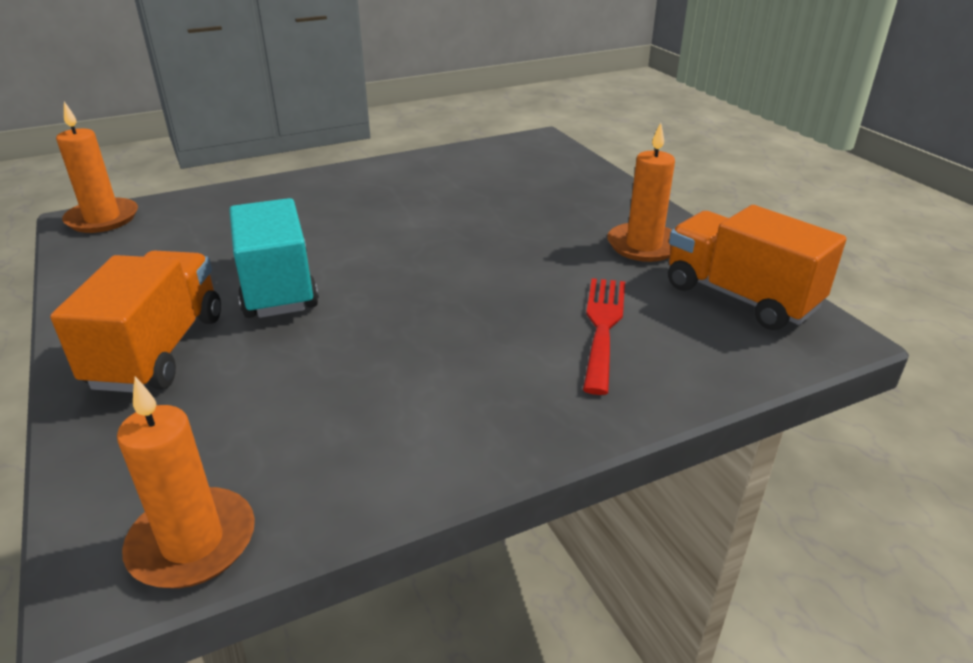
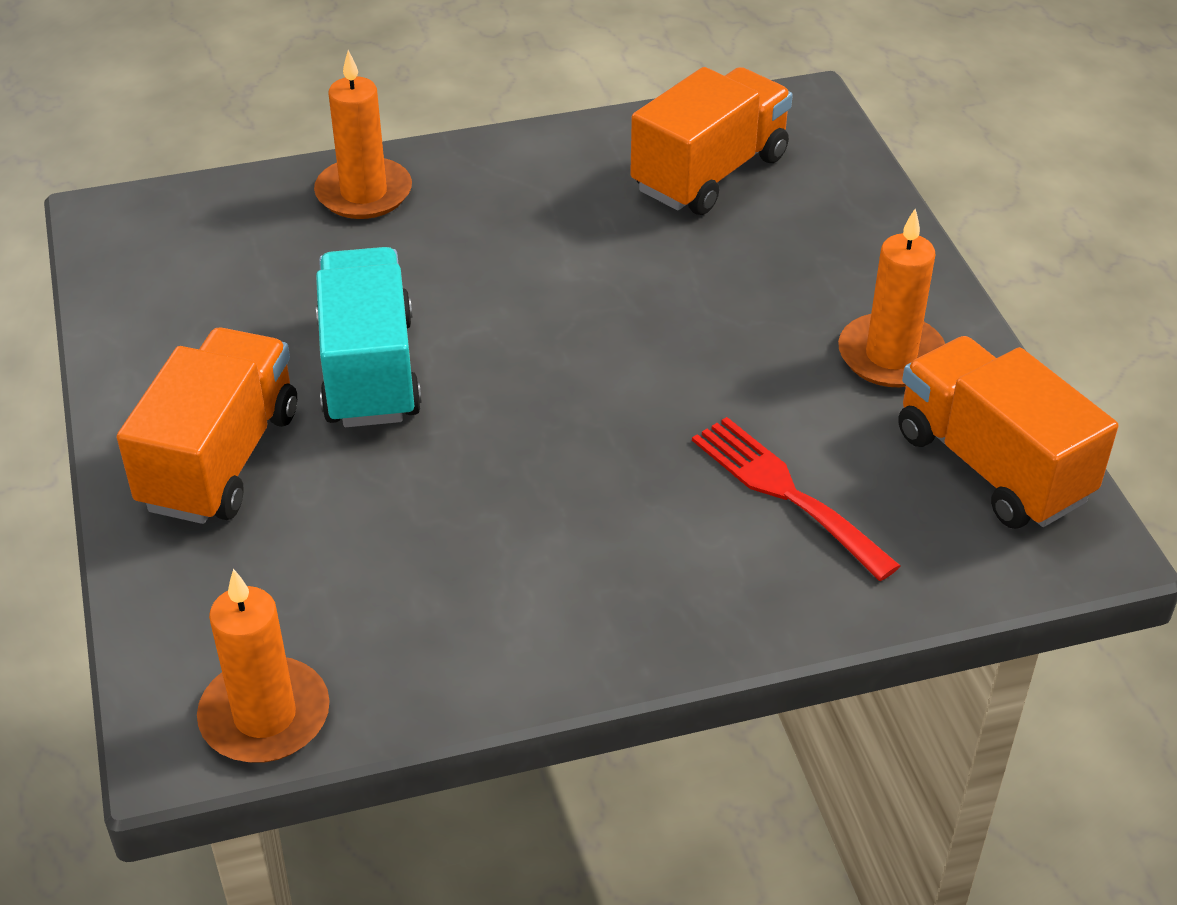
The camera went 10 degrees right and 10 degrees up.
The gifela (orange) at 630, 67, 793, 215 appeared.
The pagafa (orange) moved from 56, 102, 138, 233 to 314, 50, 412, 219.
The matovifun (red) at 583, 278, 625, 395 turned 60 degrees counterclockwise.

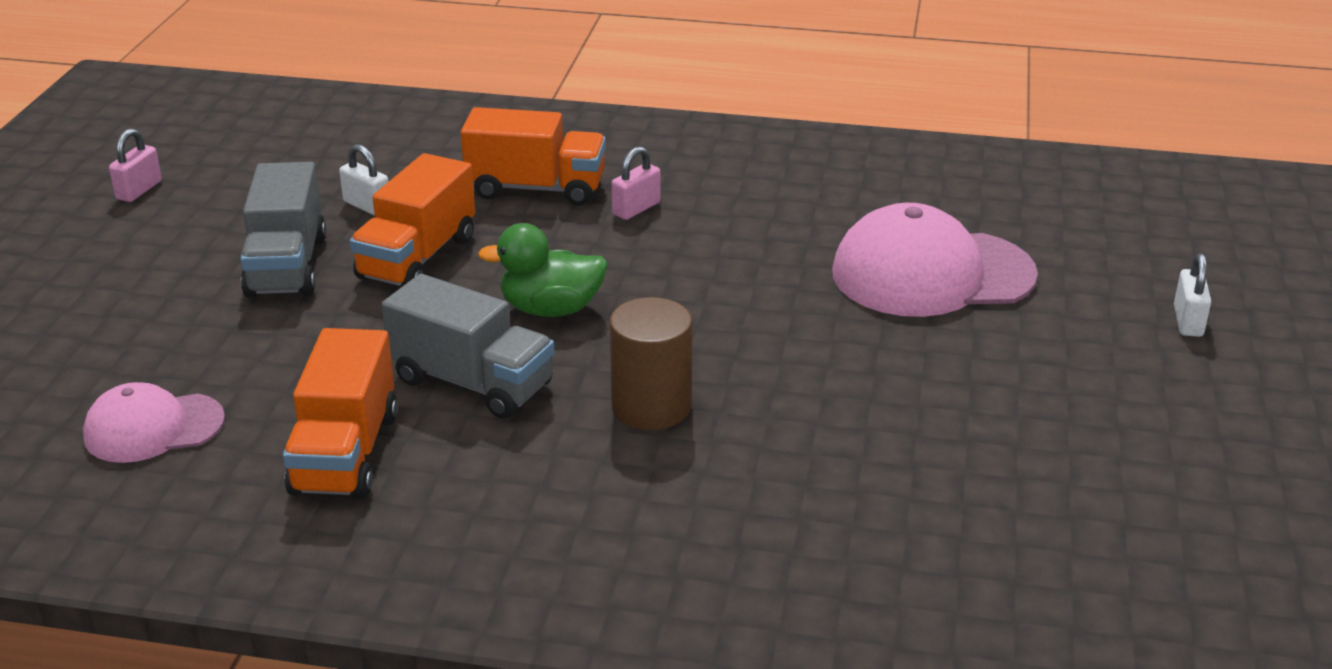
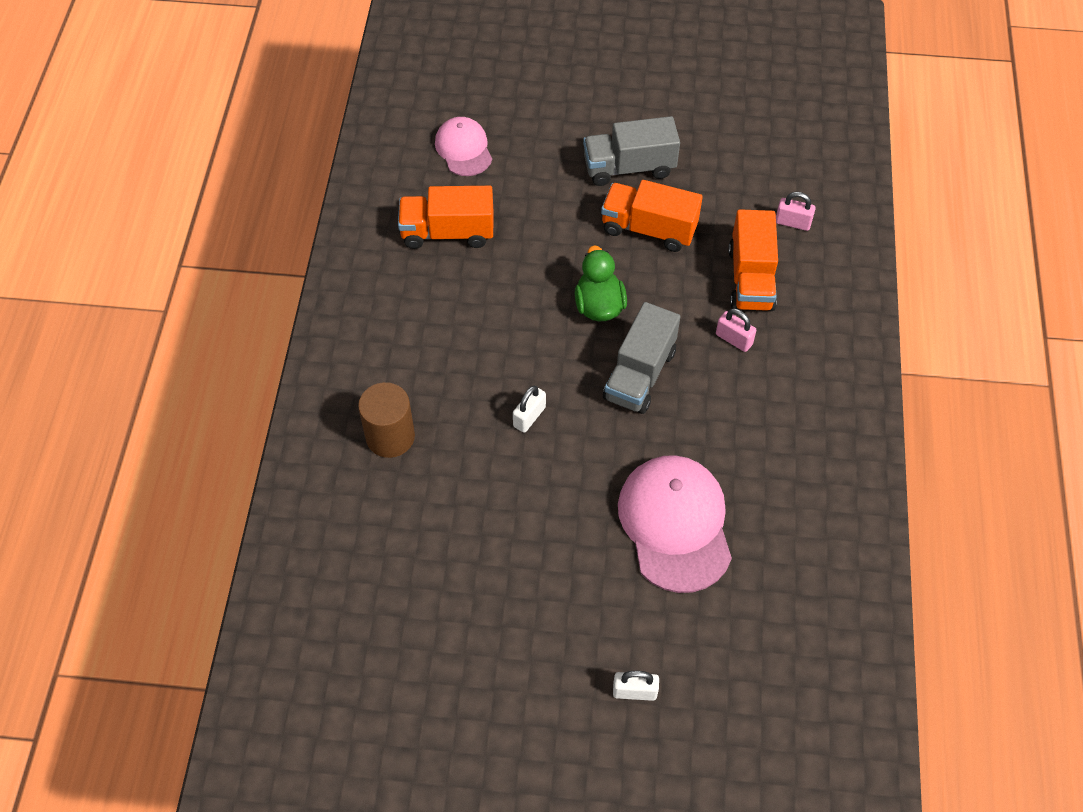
The camera went 85 degrees right and 25 degrees up.
The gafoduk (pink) moved from 109, 128, 162, 202 to 776, 192, 816, 231.
The gafoduk (white) moved from 339, 144, 389, 216 to 513, 386, 546, 433.
The gifela (grey) moved from 381, 274, 555, 419 to 603, 302, 680, 414.
The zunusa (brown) moved from 609, 297, 692, 430 to 358, 382, 415, 458.

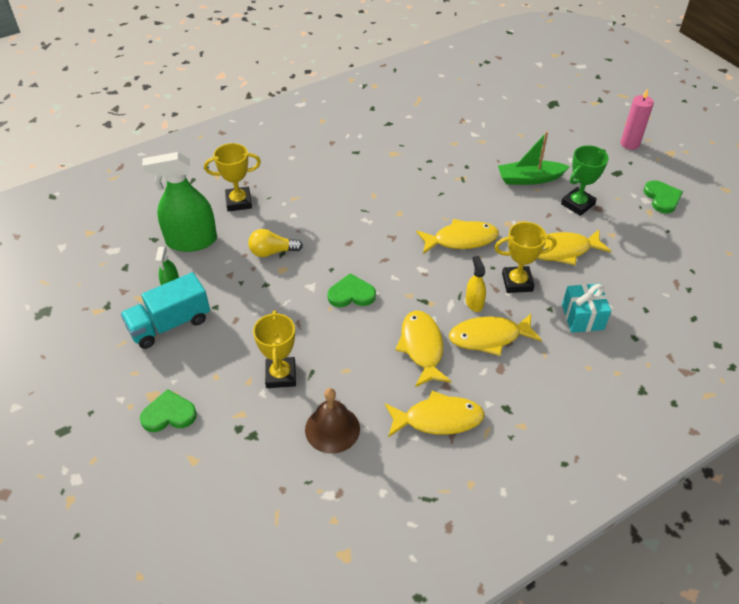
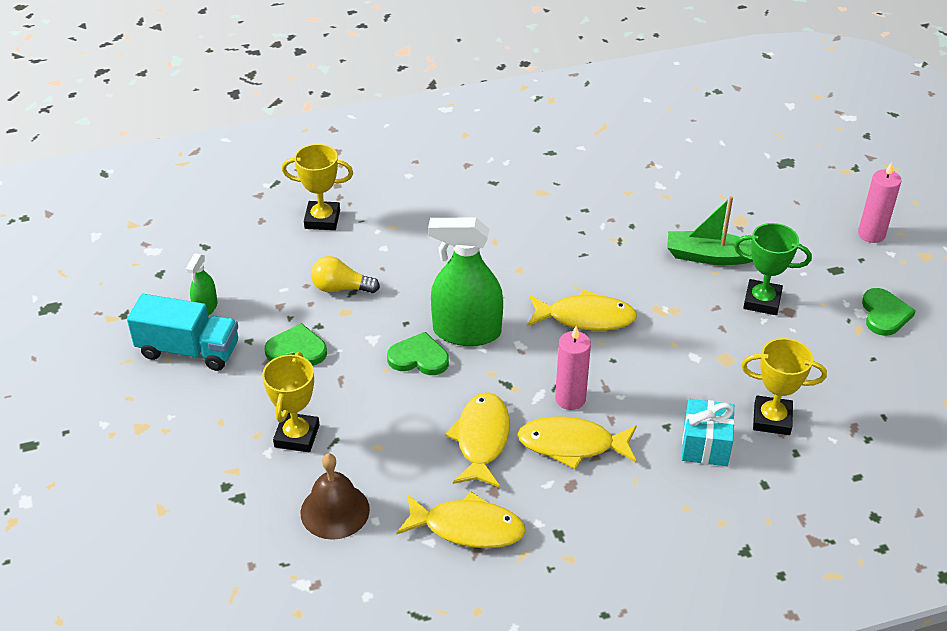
The camera went 15 degrees right and 5 degrees down.
The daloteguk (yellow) at 537, 229, 611, 265 disappeared.
The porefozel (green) moved from 140, 389, 197, 432 to 265, 323, 327, 366.
The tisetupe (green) moved from 142, 152, 217, 252 to 428, 217, 503, 346.
The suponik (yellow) moved from 494, 222, 556, 293 to 741, 338, 827, 435.
The tisetupe (yellow) at 466, 256, 486, 312 was replaced by the pagafa (pink) at 555, 326, 591, 410.
The gifela (turquoise) at 120, 272, 210, 349 turned 150 degrees counterclockwise.
The suponik (green) at 561, 145, 609, 216 turned 45 degrees clockwise.

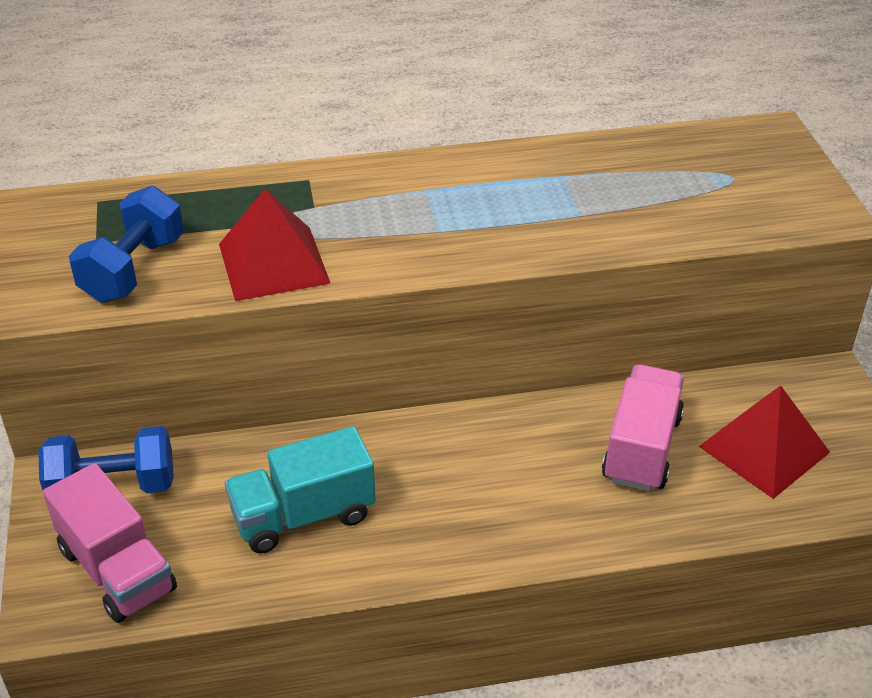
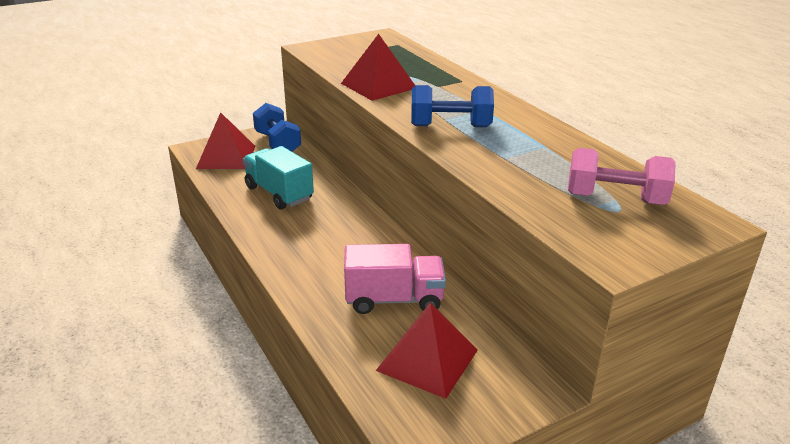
The camera went 70 degrees right and 10 degrees down.
The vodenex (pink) at 568, 148, 676, 205 appeared.
The vodenex (blue) moved from 69, 186, 184, 303 to 411, 85, 494, 127.
The gifela (pink) at 43, 463, 177, 623 was replaced by the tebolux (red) at 196, 112, 255, 169.

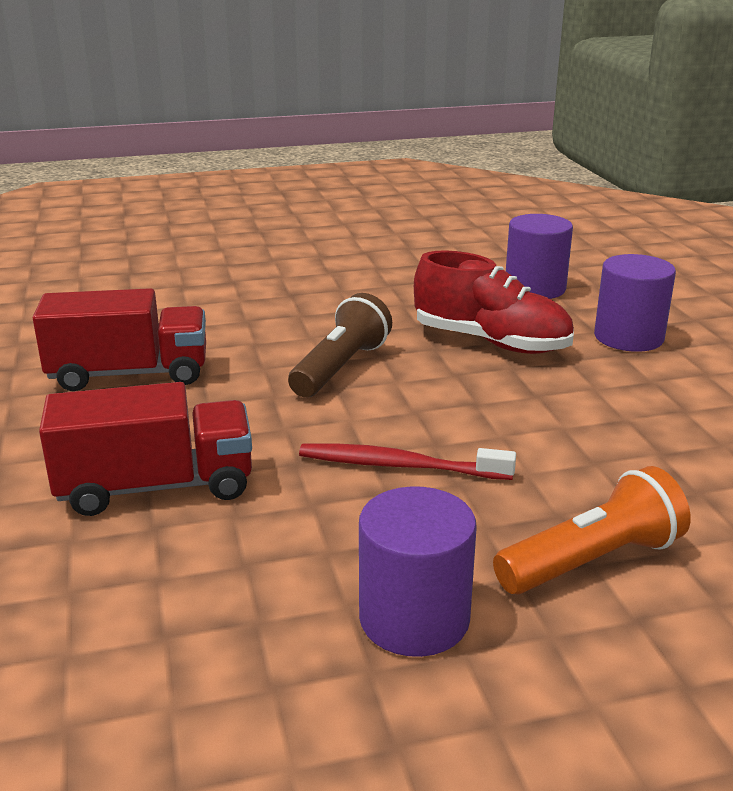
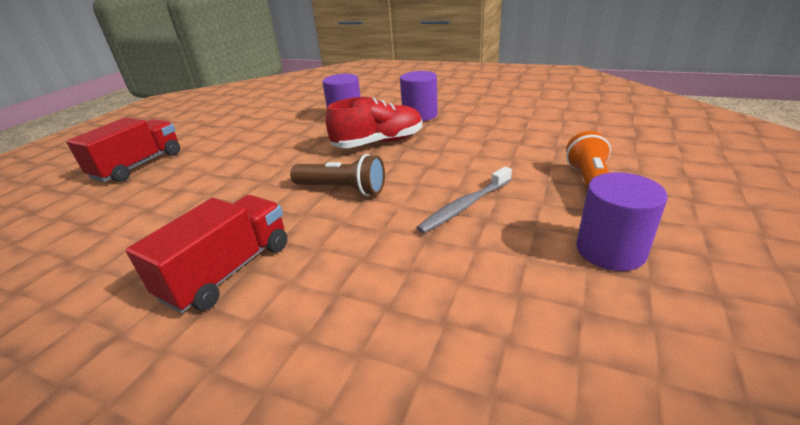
The camera went 50 degrees left and 5 degrees up.
The gifela (red) moved from 39, 382, 252, 516 to 66, 117, 180, 182.
The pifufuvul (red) at 299, 443, 516, 480 became the pifufuvul (grey) at 416, 167, 512, 233.
The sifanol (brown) at 288, 293, 392, 397 turned 135 degrees clockwise.

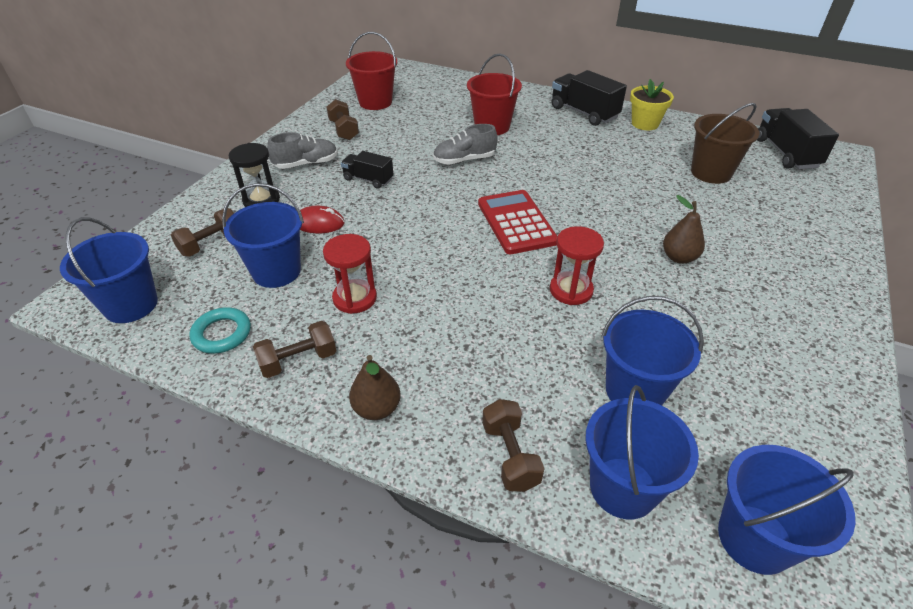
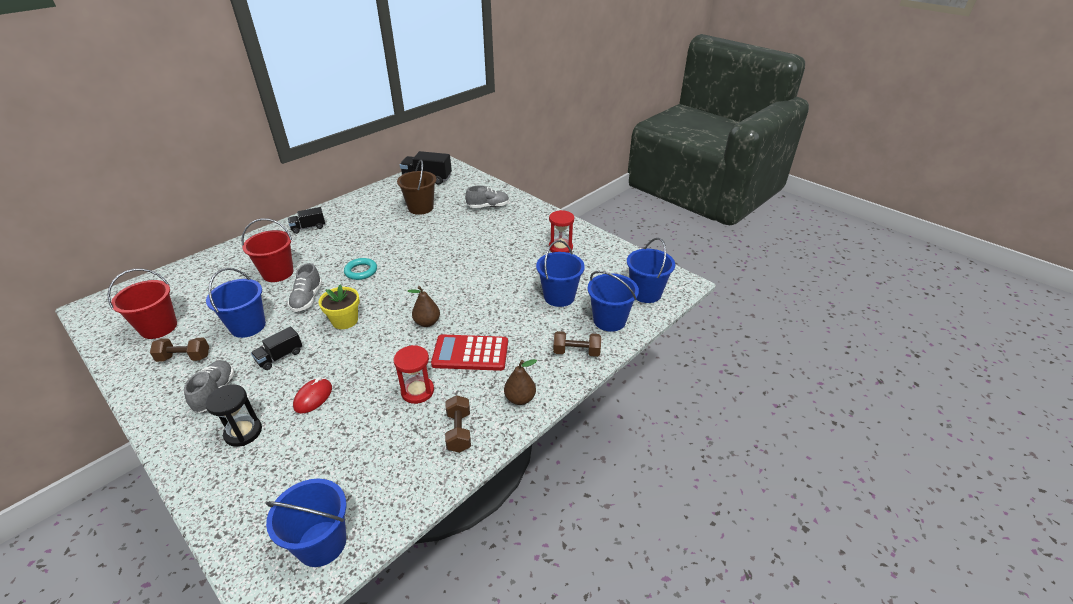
The camera went 70 degrees left and 5 degrees down.
The vodenex (brown) at 171, 208, 234, 257 disappeared.
The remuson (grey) at 465, 185, 509, 208 appeared.
The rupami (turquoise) moved from 189, 307, 251, 354 to 344, 258, 377, 280.
The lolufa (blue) moved from 222, 183, 304, 288 to 206, 268, 266, 338.
The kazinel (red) moved from 478, 190, 558, 254 to 431, 334, 508, 371.
The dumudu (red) moved from 550, 226, 604, 305 to 549, 210, 574, 253.
The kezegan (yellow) moved from 630, 79, 674, 130 to 319, 285, 360, 329.
The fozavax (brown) moved from 663, 195, 705, 264 to 407, 286, 440, 327.
The gifela (black) at 552, 70, 627, 126 changed to 0.61 times the size.

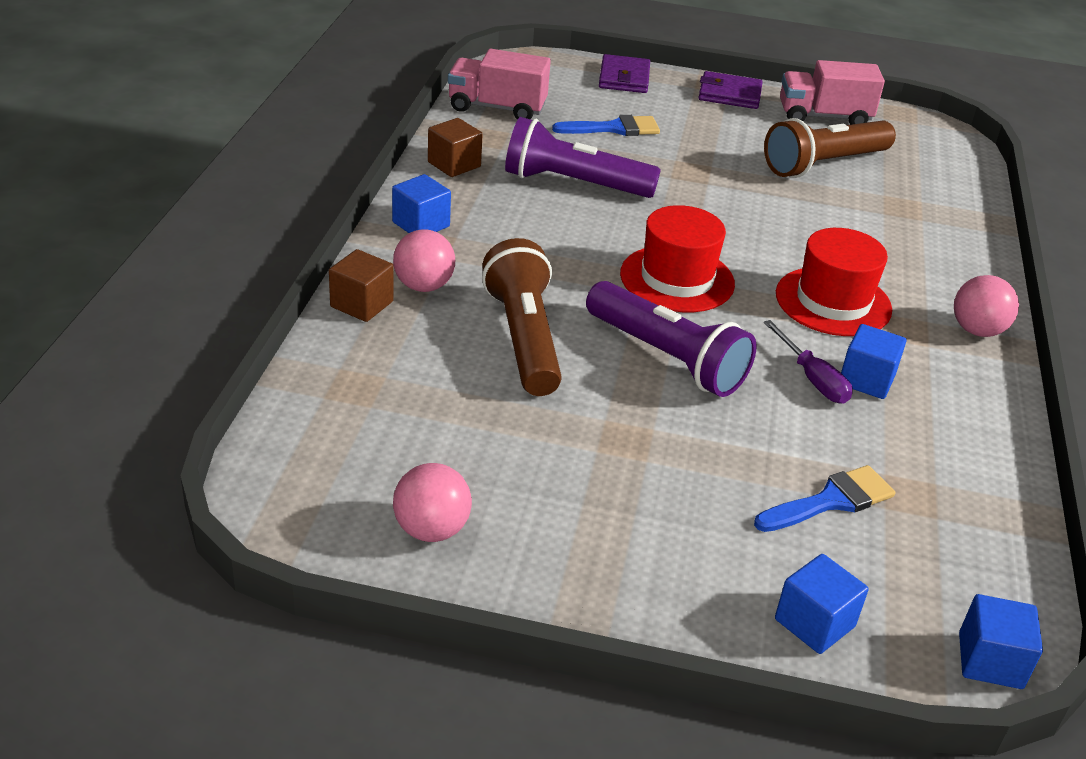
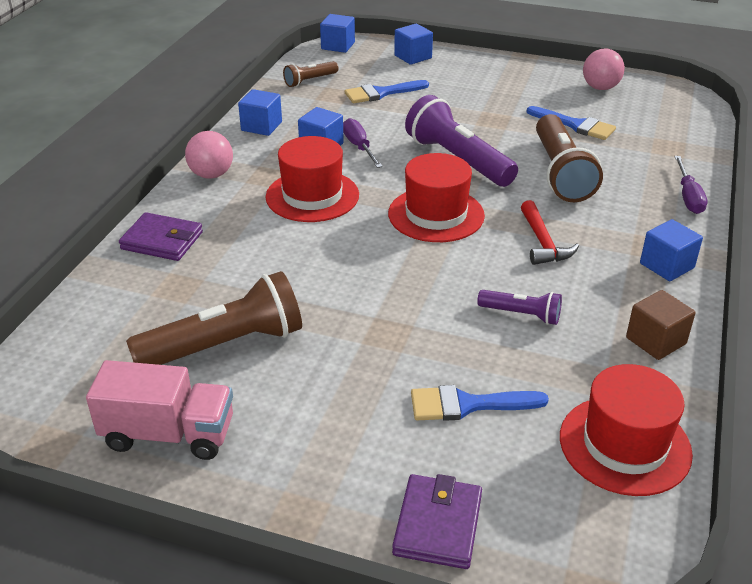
The camera went 170 degrees left and 0 degrees up.
The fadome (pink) at 393, 229, 455, 292 disappeared.
The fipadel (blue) at 238, 89, 282, 136 appeared.
The sifanol (brown) at 283, 61, 338, 87 appeared.
The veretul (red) at 521, 200, 579, 265 appeared.
The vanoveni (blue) at 527, 106, 616, 140 appeared.
The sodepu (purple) moved from 698, 71, 763, 109 to 119, 212, 203, 261.
The fipadel (brown) at 329, 249, 394, 322 was replaced by the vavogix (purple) at 674, 156, 708, 214.
The gifela (pink) at 448, 49, 551, 120 was replaced by the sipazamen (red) at 560, 364, 693, 496.
The sifanol (purple) at 505, 117, 661, 198 changed to 0.51 times the size.

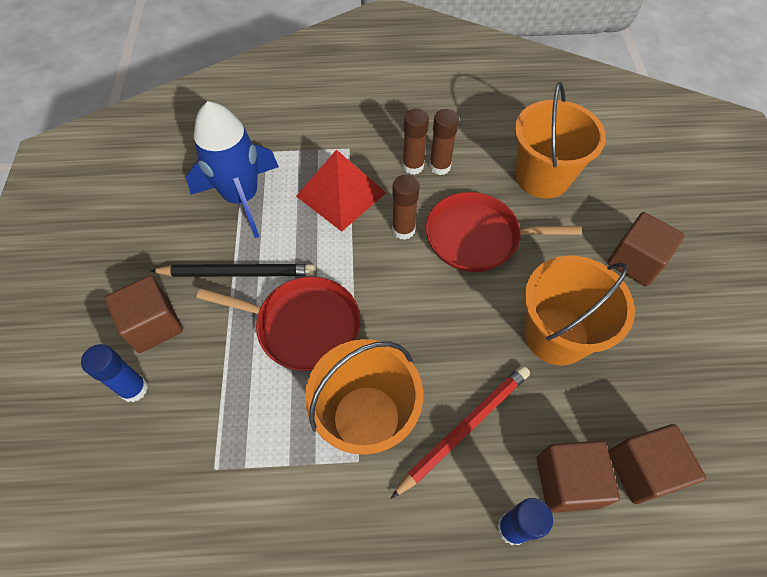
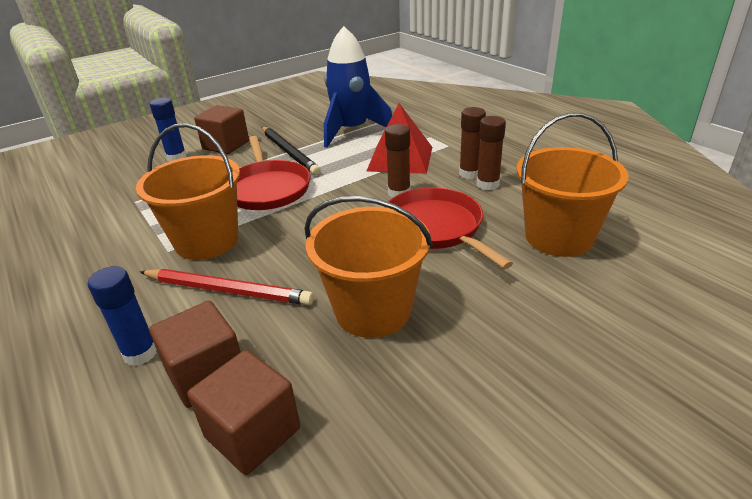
The camera went 60 degrees right and 25 degrees down.
The fipadel (brown) at 607, 212, 685, 286 disappeared.

